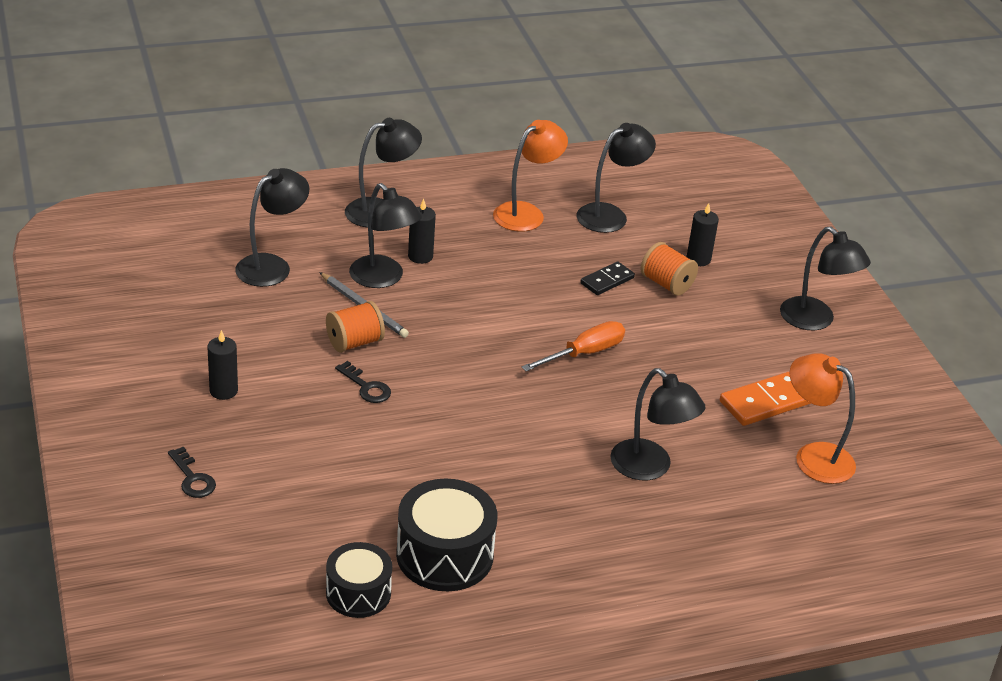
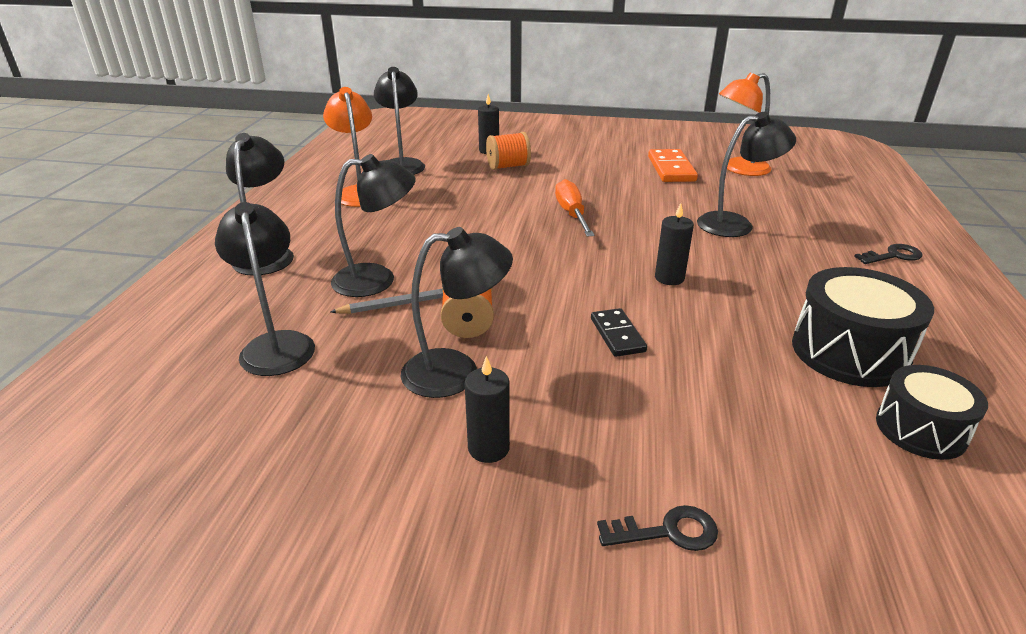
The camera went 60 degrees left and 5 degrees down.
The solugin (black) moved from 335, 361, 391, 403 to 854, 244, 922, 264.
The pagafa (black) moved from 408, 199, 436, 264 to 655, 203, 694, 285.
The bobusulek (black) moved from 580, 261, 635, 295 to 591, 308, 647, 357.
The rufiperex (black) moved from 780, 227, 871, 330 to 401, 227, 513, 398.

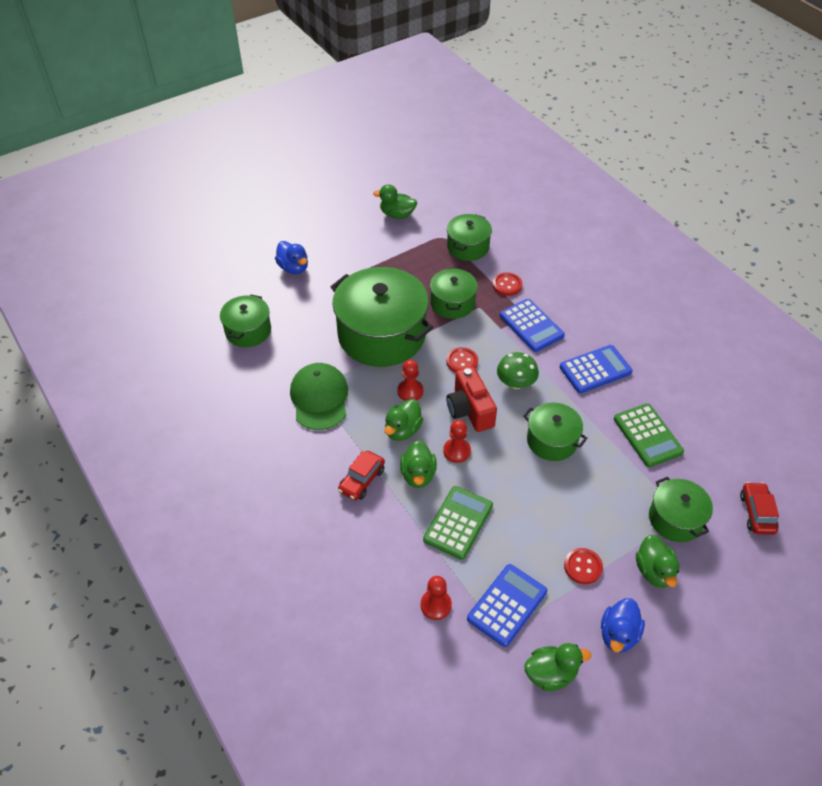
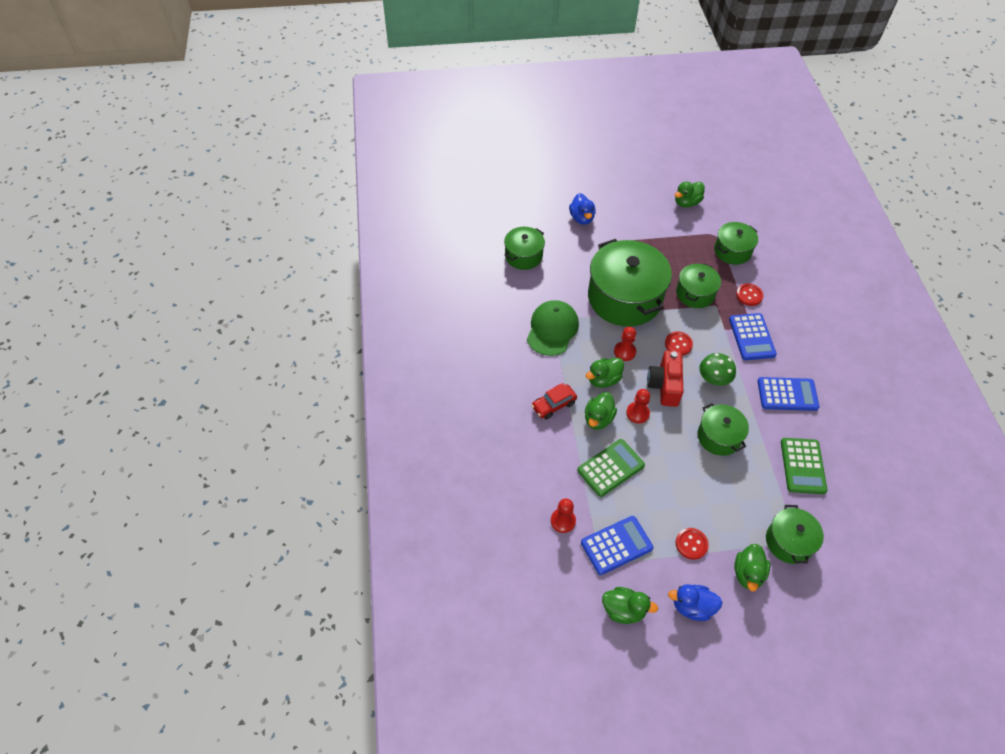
The camera went 25 degrees right and 5 degrees up.
The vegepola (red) at 740, 482, 779, 535 disappeared.
The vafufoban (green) at 373, 184, 417, 219 turned 75 degrees counterclockwise.
The vafufoban (blue) at 601, 598, 645, 653 turned 45 degrees clockwise.

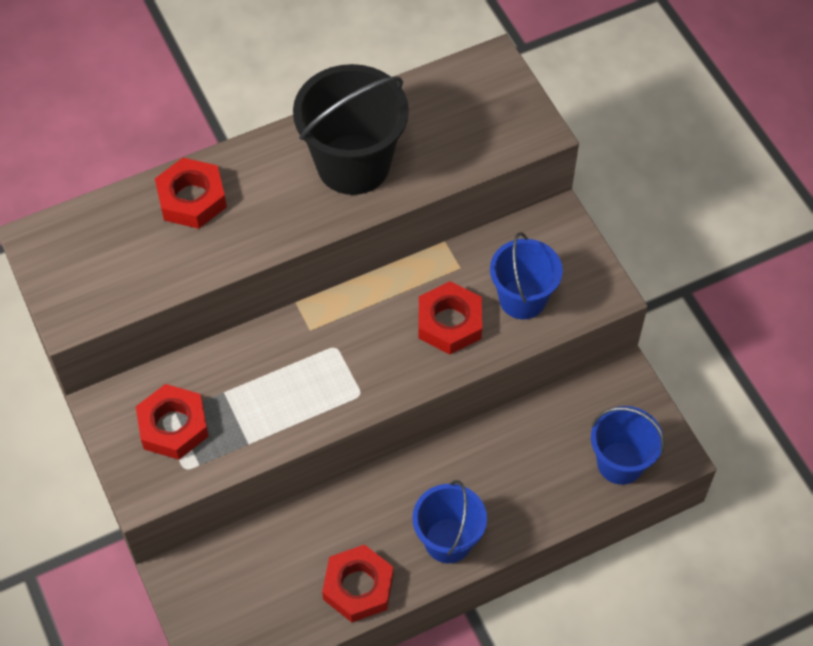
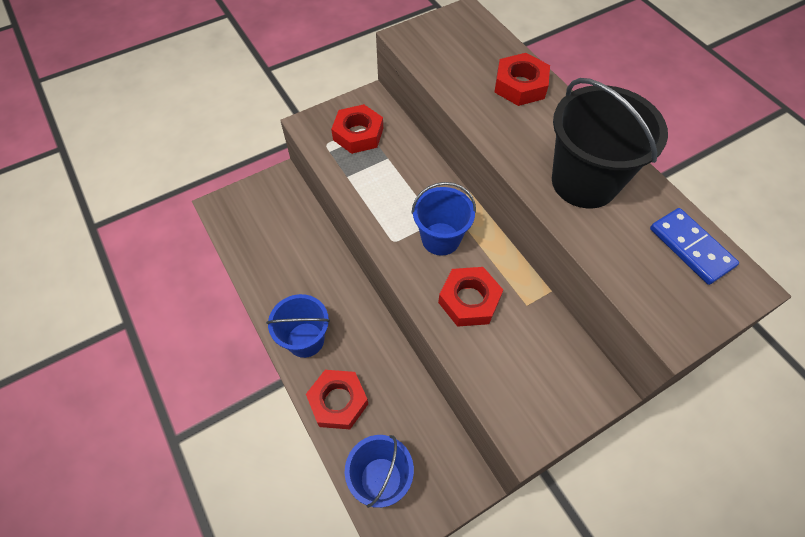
The camera went 85 degrees right and 0 degrees up.
The bobusulek (blue) at 650, 208, 739, 285 appeared.
The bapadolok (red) moved from 322, 544, 393, 622 to 306, 370, 368, 429.
The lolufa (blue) moved from 490, 232, 563, 319 to 411, 182, 476, 256.

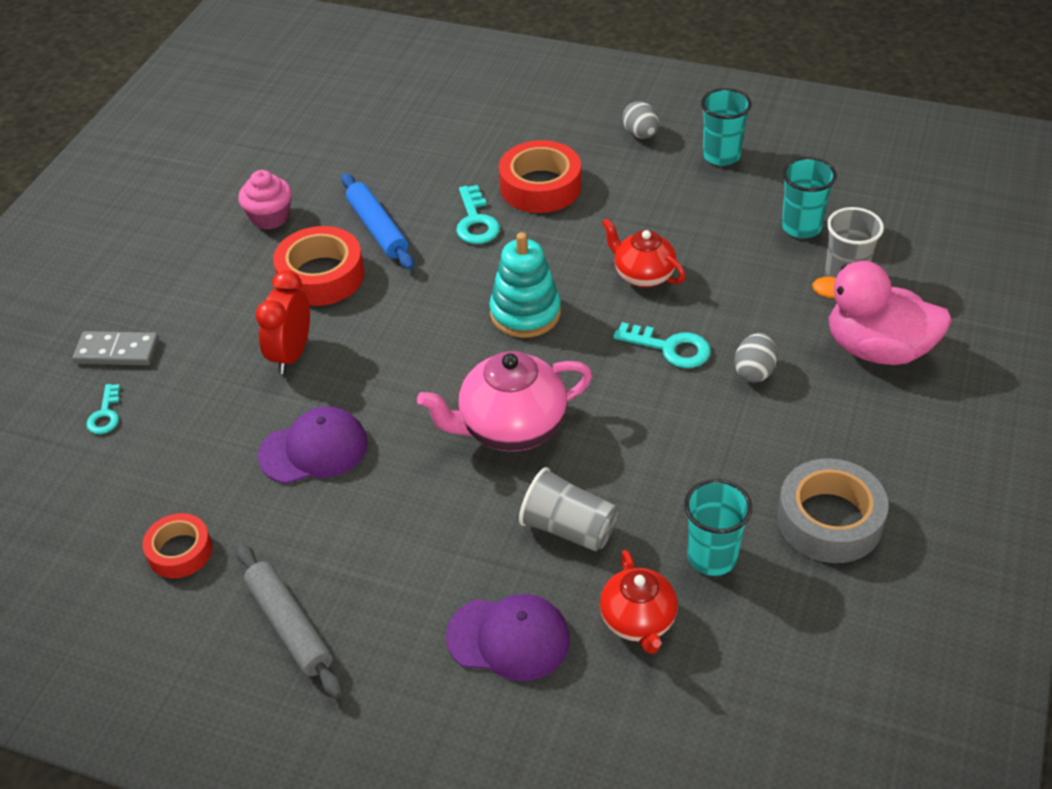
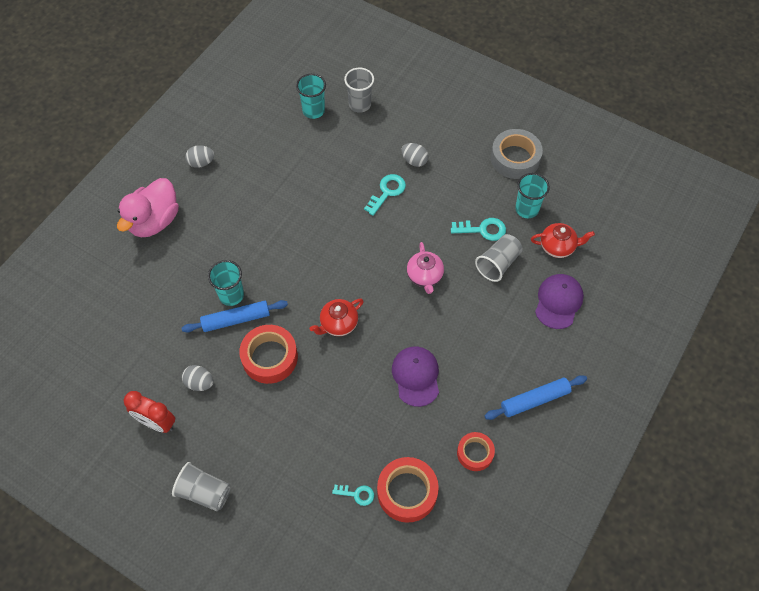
The camera went 80 degrees left and 15 degrees up.
The bobusulek (grey) at 73, 331, 159, 365 disappeared.
The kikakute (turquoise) at 489, 232, 561, 338 disappeared.
The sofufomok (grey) at 172, 462, 231, 511 appeared.
The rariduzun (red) moved from 256, 270, 310, 374 to 124, 391, 175, 433.
The solugin (turquoise) moved from 456, 185, 500, 244 to 451, 218, 506, 241.
The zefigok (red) moved from 499, 140, 581, 213 to 377, 457, 439, 523.
The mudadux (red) moved from 602, 218, 685, 288 to 310, 299, 364, 336.
The sofufomok (turquoise) moved from 701, 88, 752, 166 to 208, 260, 244, 306.
The vafufoban (pink) moved from 812, 261, 952, 365 to 117, 178, 179, 237.
The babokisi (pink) at 238, 170, 292, 230 was replaced by the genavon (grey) at 182, 365, 213, 391.
The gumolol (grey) at 236, 544, 343, 698 became the gumolol (blue) at 484, 375, 587, 420.
The mudadux (pink) at 417, 351, 592, 451 changed to 0.63 times the size.

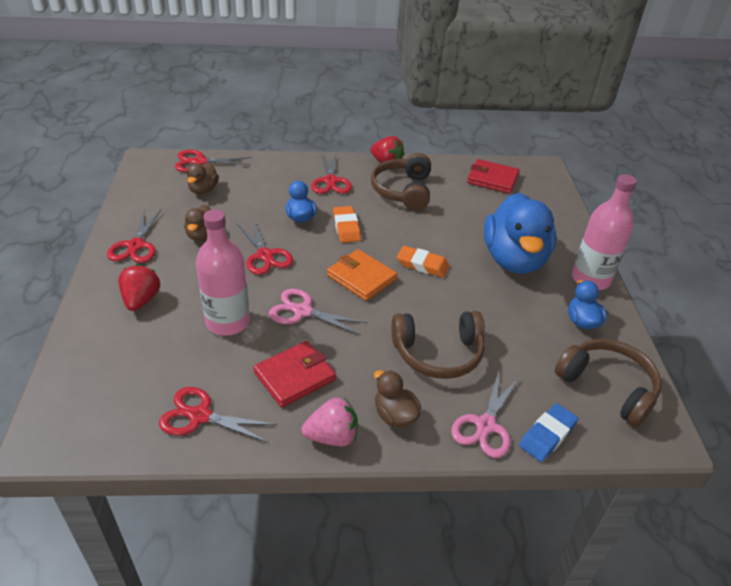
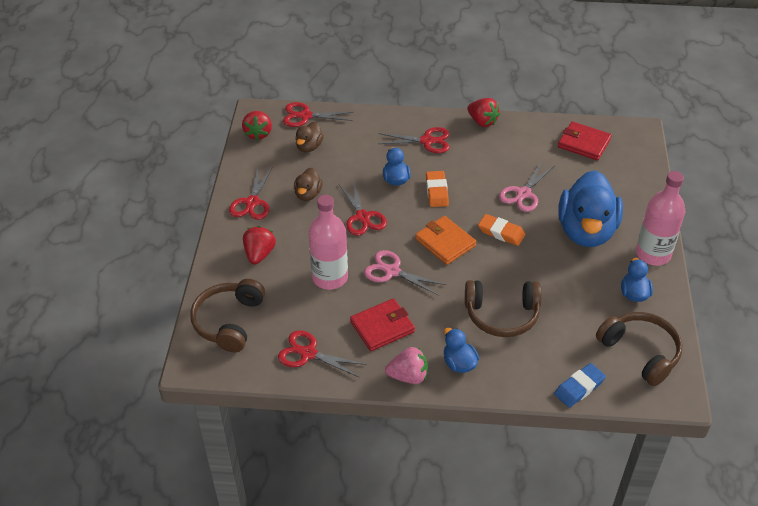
The camera went 10 degrees right and 5 degrees up.
The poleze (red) at 242, 111, 272, 141 appeared.
The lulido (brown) moved from 371, 153, 431, 211 to 190, 279, 265, 352.
The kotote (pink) moved from 451, 372, 520, 458 to 499, 162, 554, 212.
The vafufoban (brown) at 374, 370, 421, 427 became the vafufoban (blue) at 444, 328, 479, 373.
The kotote (red) at 311, 154, 352, 194 turned 90 degrees counterclockwise.

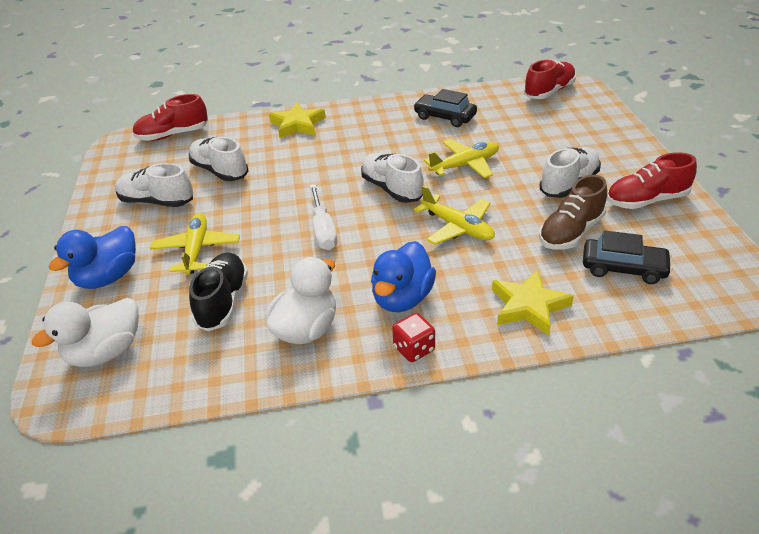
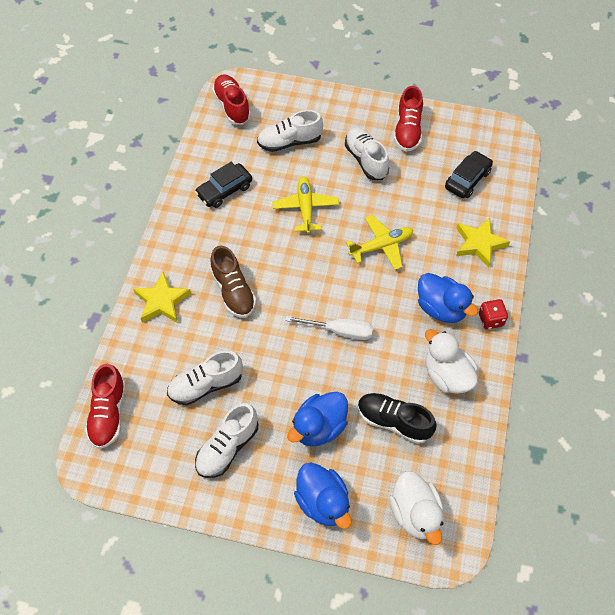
The camera went 70 degrees left and 20 degrees up.
The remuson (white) moved from 361, 153, 424, 203 to 257, 110, 323, 152.
The remuson (brown) moved from 539, 175, 607, 250 to 210, 246, 256, 318.
The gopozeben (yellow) at 150, 213, 240, 275 was replaced by the vafufoban (blue) at 287, 392, 348, 447.

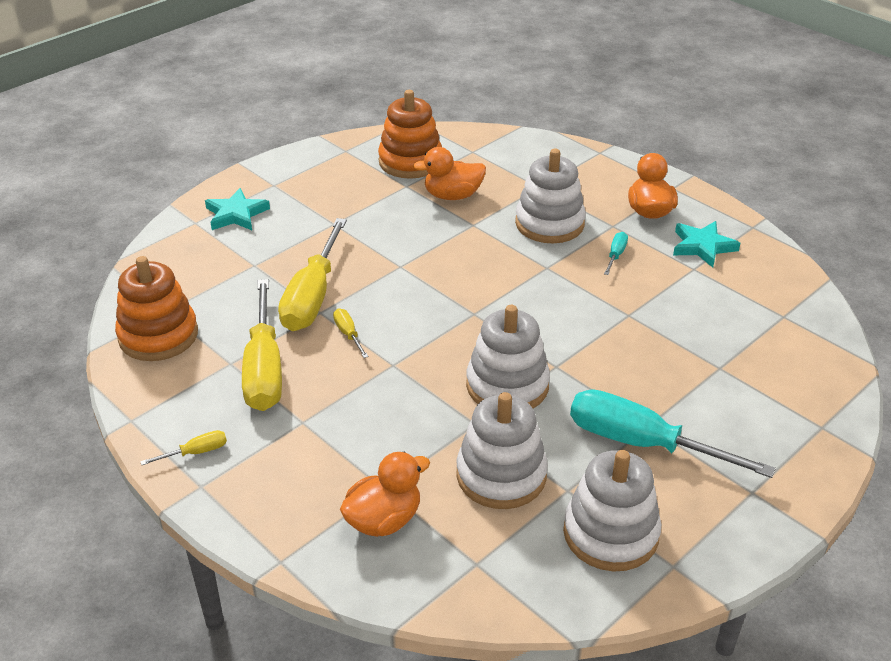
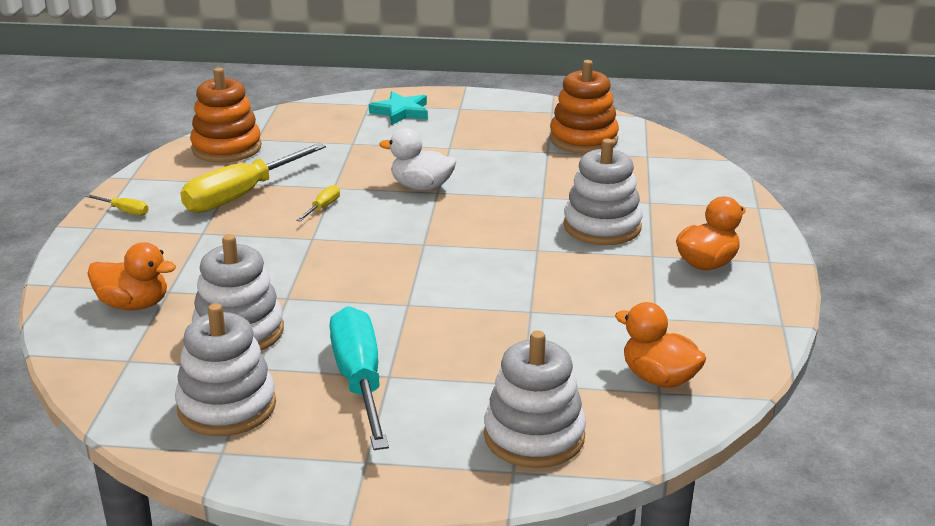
The camera went 50 degrees right and 10 degrees down.
The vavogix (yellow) at 278, 218, 347, 331 disappeared.
The vavogix (turquoise) at 604, 232, 628, 275 disappeared.
The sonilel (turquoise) at 673, 221, 740, 268 disappeared.
The vafufoban (white) at 379, 128, 456, 191 appeared.
The vafufoban (orange) moved from 413, 147, 486, 200 to 615, 302, 706, 388.
The kikakute (white) moved from 466, 305, 550, 408 to 484, 331, 586, 468.

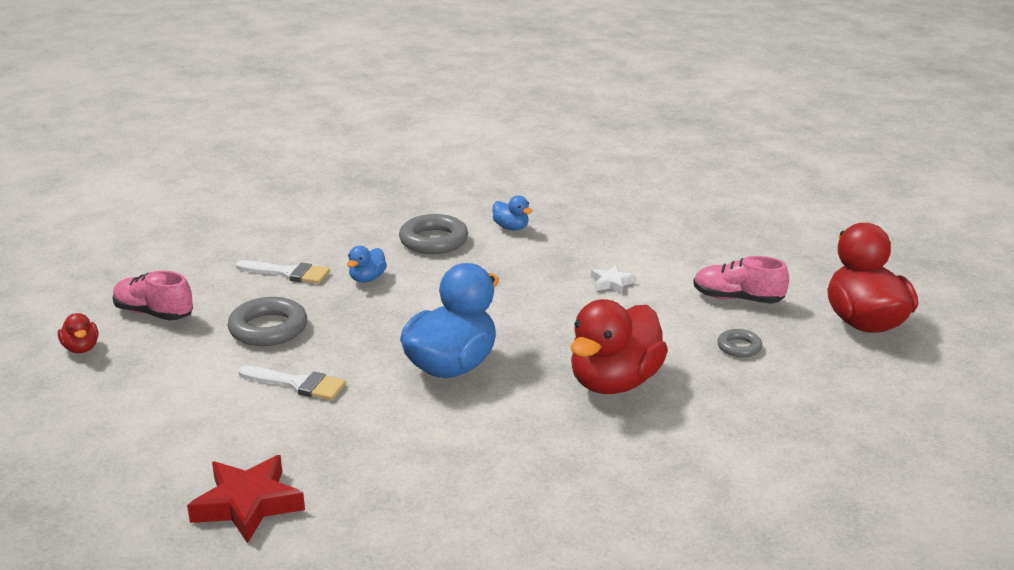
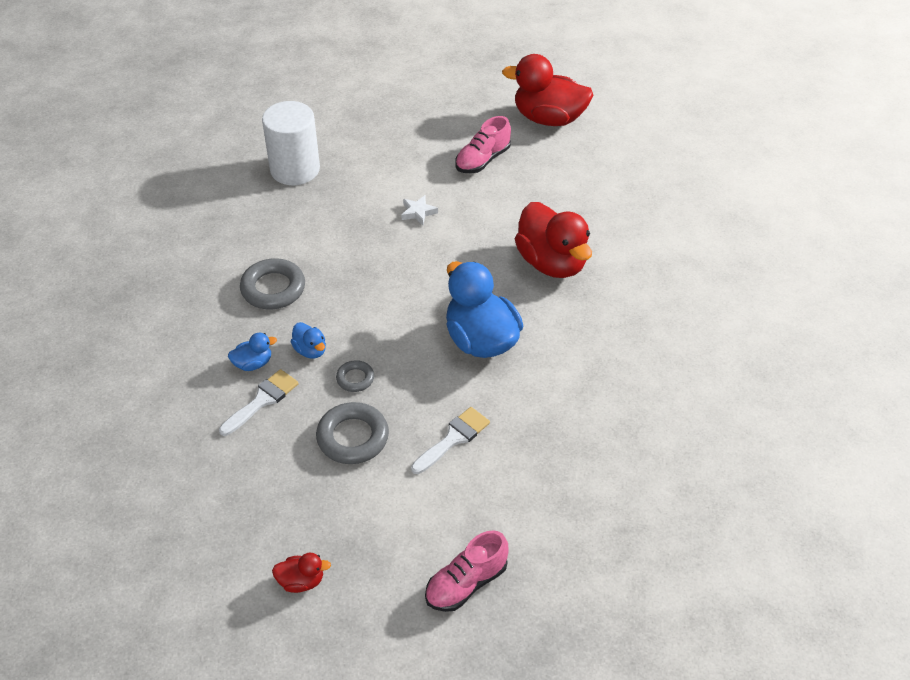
The camera went 65 degrees left and 20 degrees up.
The sonilel (red) at 187, 455, 305, 544 disappeared.
The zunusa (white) at 262, 101, 320, 185 appeared.
The remuson (pink) moved from 113, 271, 193, 321 to 425, 530, 509, 612.
The vafufoban (blue) moved from 493, 196, 532, 230 to 228, 333, 277, 371.
The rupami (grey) moved from 717, 329, 762, 357 to 336, 360, 374, 392.

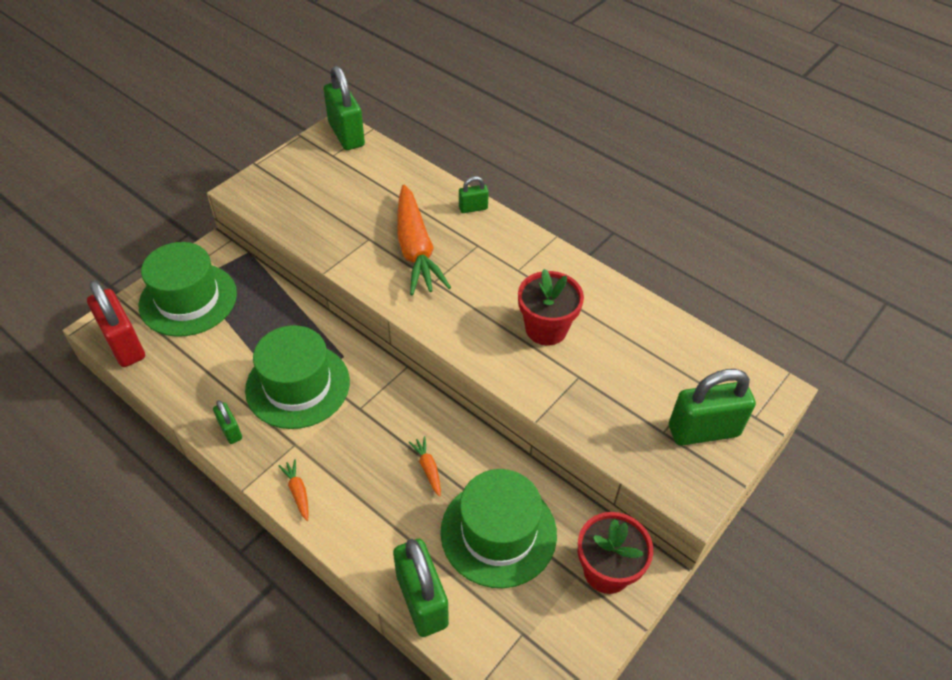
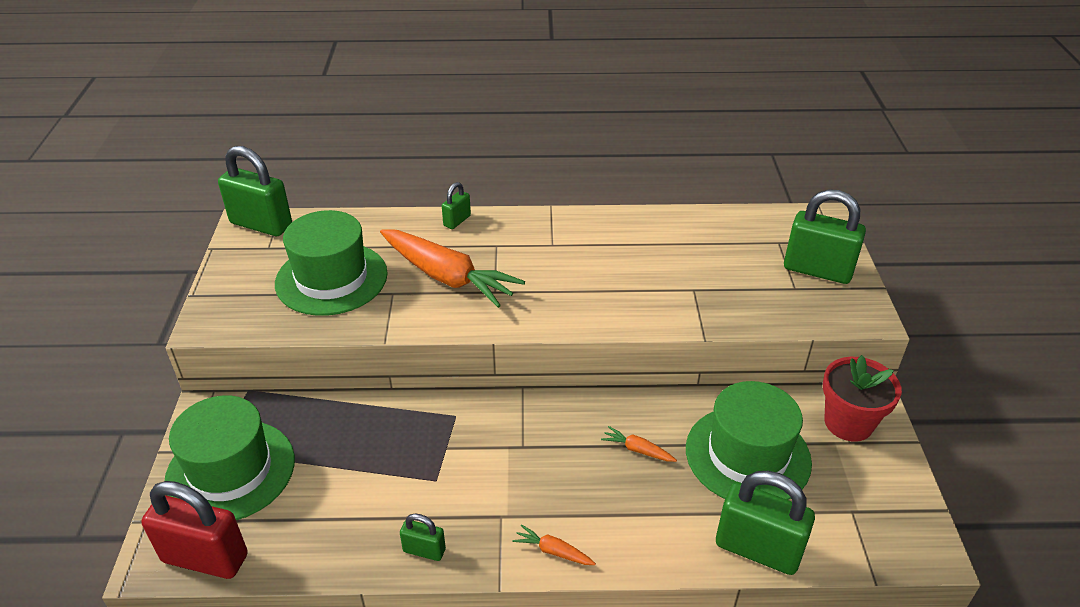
The camera went 40 degrees left and 10 degrees down.
The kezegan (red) at 518, 269, 584, 345 disappeared.
The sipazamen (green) moved from 245, 325, 350, 429 to 275, 210, 388, 316.
The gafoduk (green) at 669, 369, 756, 446 turned 75 degrees clockwise.

